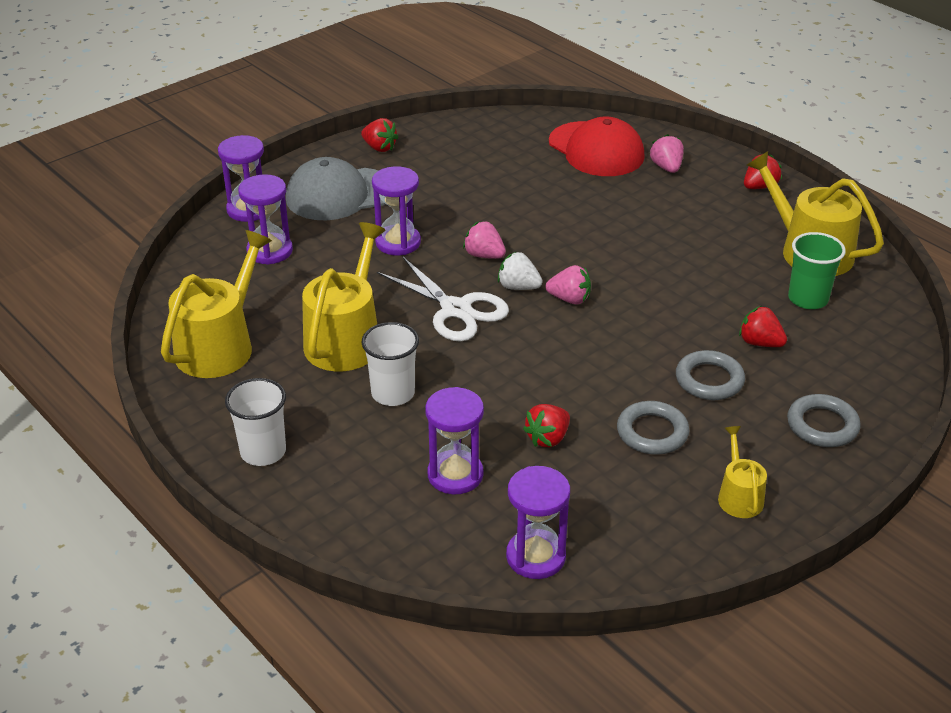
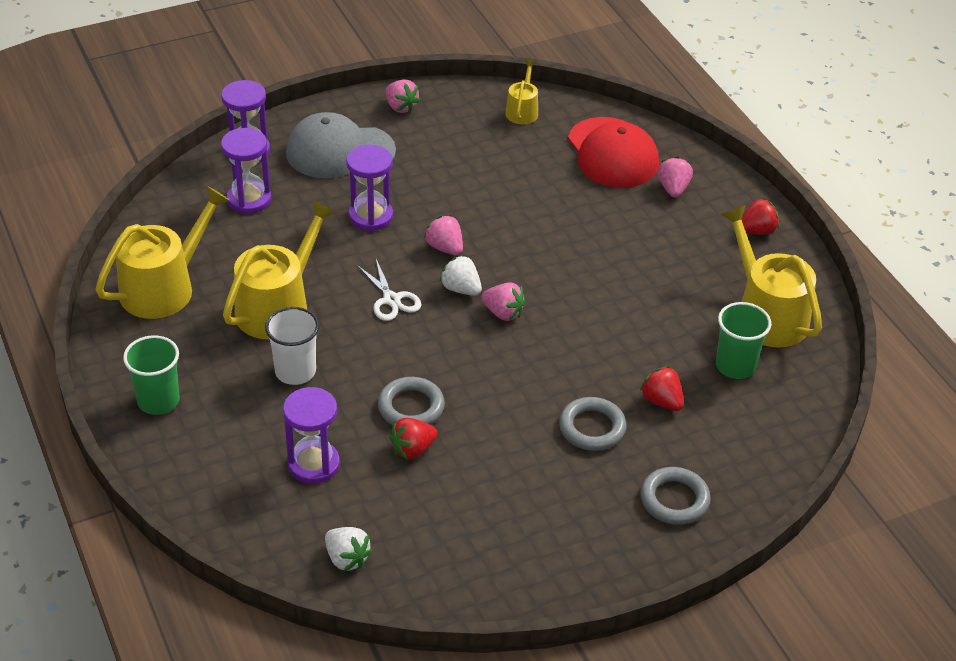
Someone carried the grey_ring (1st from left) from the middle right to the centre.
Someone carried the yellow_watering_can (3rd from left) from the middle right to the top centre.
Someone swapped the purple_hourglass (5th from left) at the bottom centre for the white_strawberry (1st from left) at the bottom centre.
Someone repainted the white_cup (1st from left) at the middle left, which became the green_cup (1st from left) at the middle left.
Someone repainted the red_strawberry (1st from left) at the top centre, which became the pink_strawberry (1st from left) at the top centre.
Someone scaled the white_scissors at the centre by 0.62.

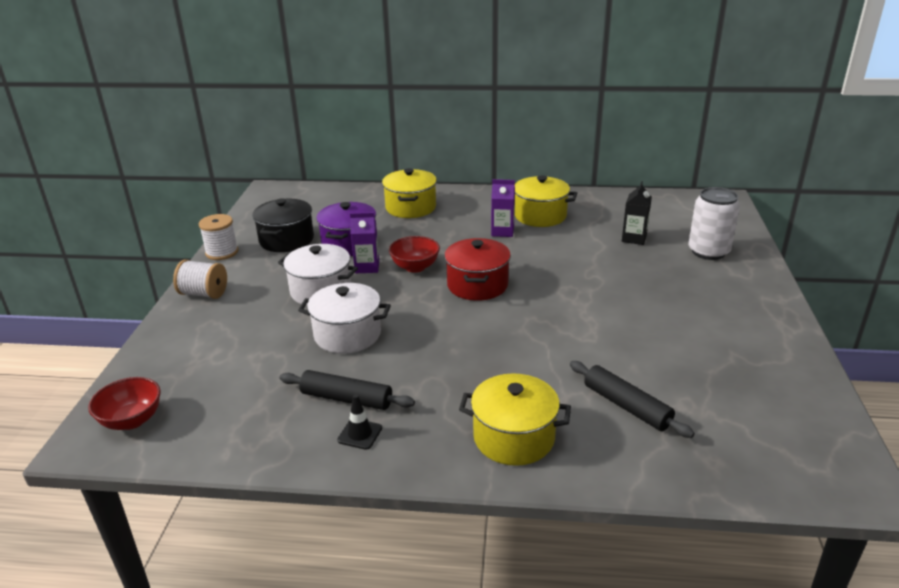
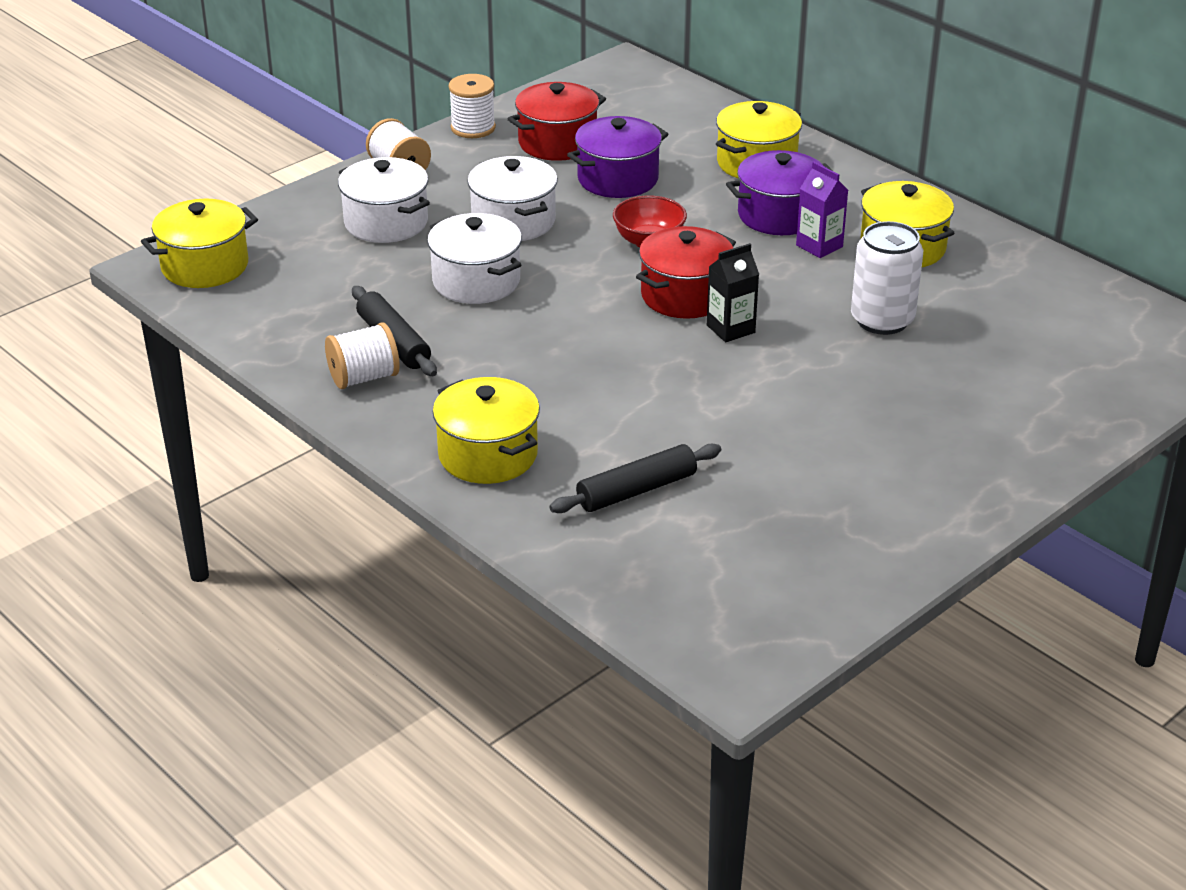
Someone took away the purple_carton (1st from left) at the centre.
Someone put down the white_pot (1st from left) at the top left.
Someone put down the purple_pot (2nd from left) at the top centre.
Someone carried the black_carton from the middle right to the top centre.
Someone carried the white_can from the middle right to the top right.
Someone swapped the red_bowl (1st from left) at the bottom left for the yellow_pot (1st from left) at the top left.
Someone swapped the black_traffic_cone at the bottom centre for the white_spool (1st from left) at the middle left.
Someone repainted the black_pot at the middle left, which became the red_pot (1st from left) at the top centre.
Someone rotated the black_rolling_pin (2nd from left) at the bottom right by 60 degrees clockwise.

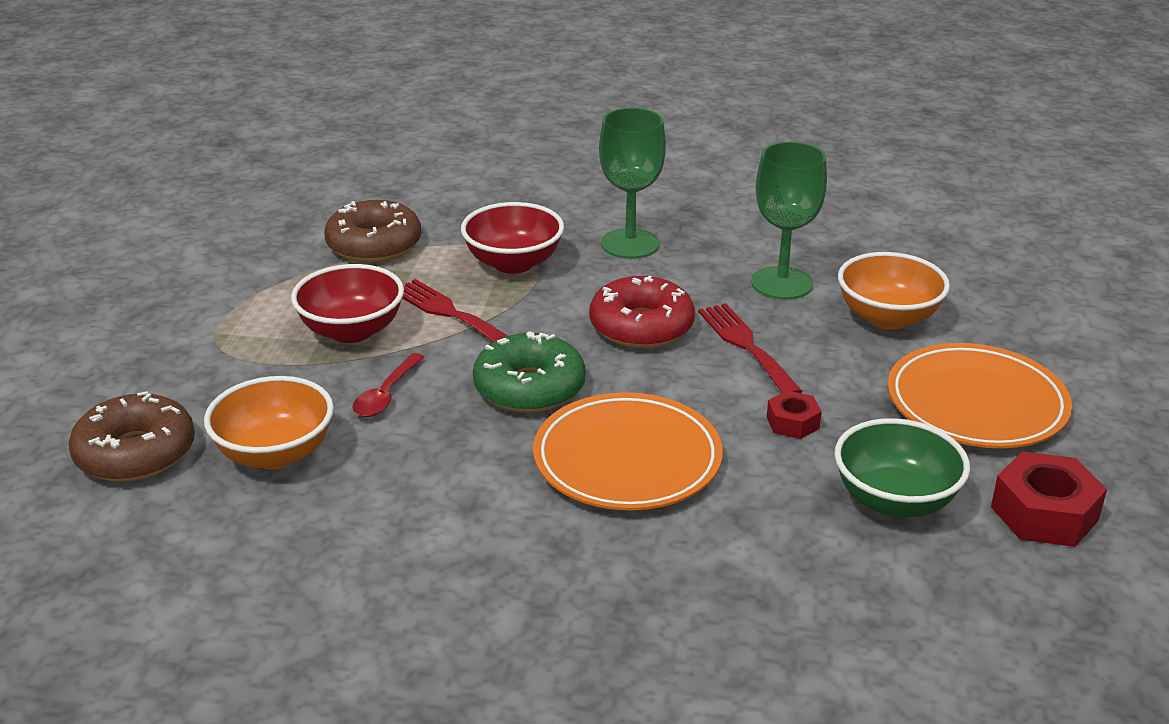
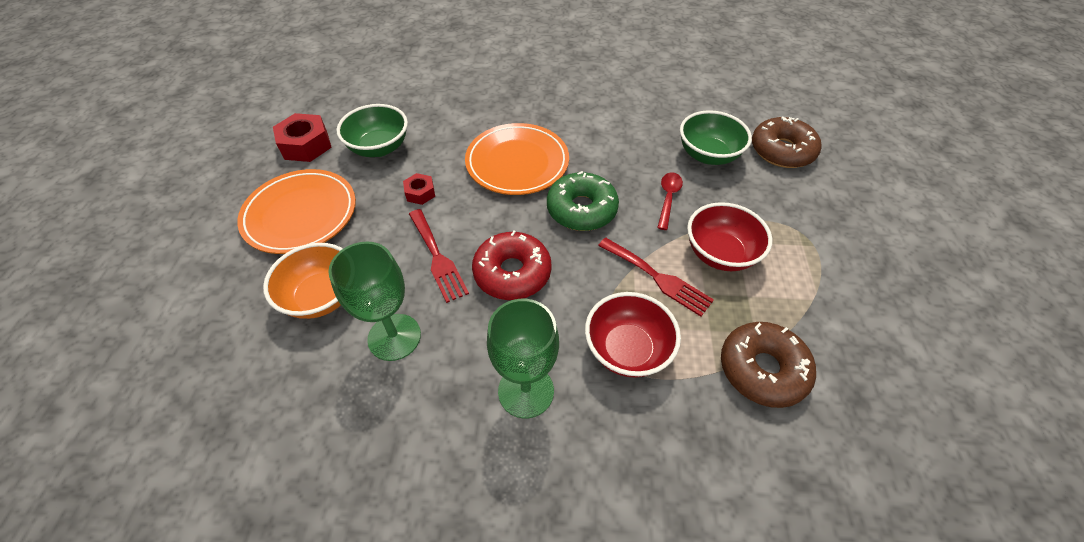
Someone repainted the orange_bowl (1st from left) at the middle left, which became the green_bowl (2nd from left) at the top centre.

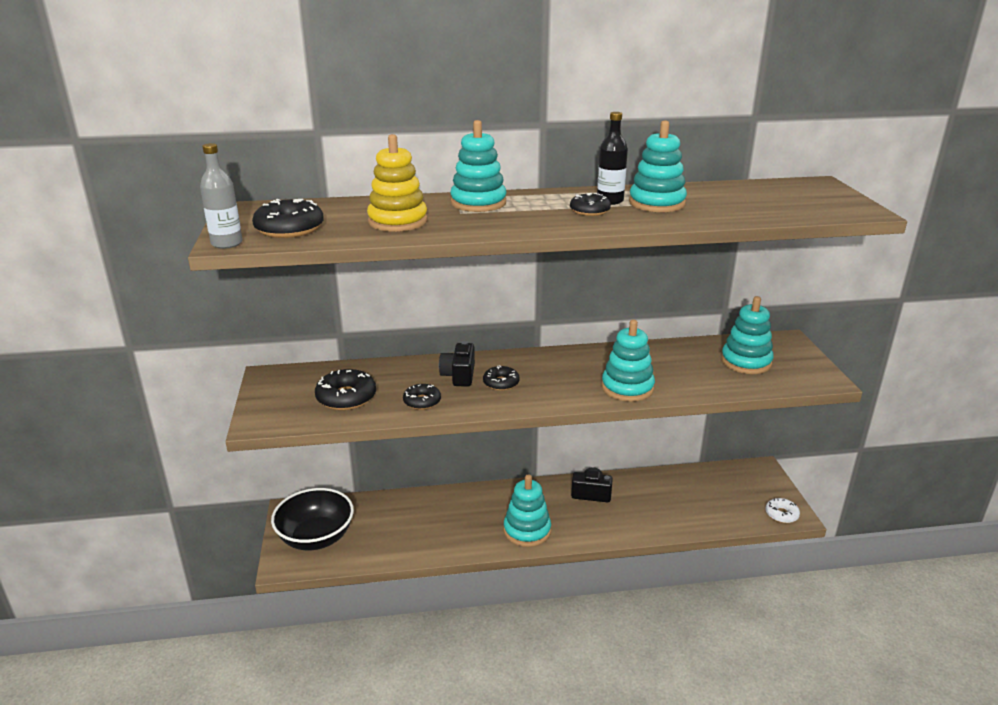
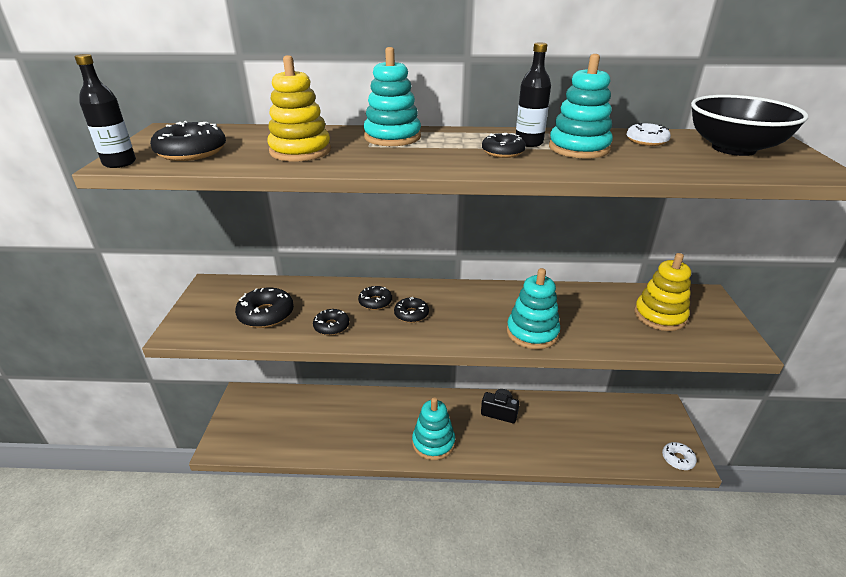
Someone put down the white_donut (1st from left) at the top right.
Someone carried the black_bowl from the bottom left to the top right.
Someone swapped the black_camera (1st from left) at the centre for the black_donut (4th from left) at the centre.
Someone repainted the grey_bottle at the top left, which became the black_bottle (1st from left) at the top left.
Someone repainted the turquoise_stacking_toy (5th from left) at the middle right, which became the yellow_stacking_toy (2nd from left) at the middle right.

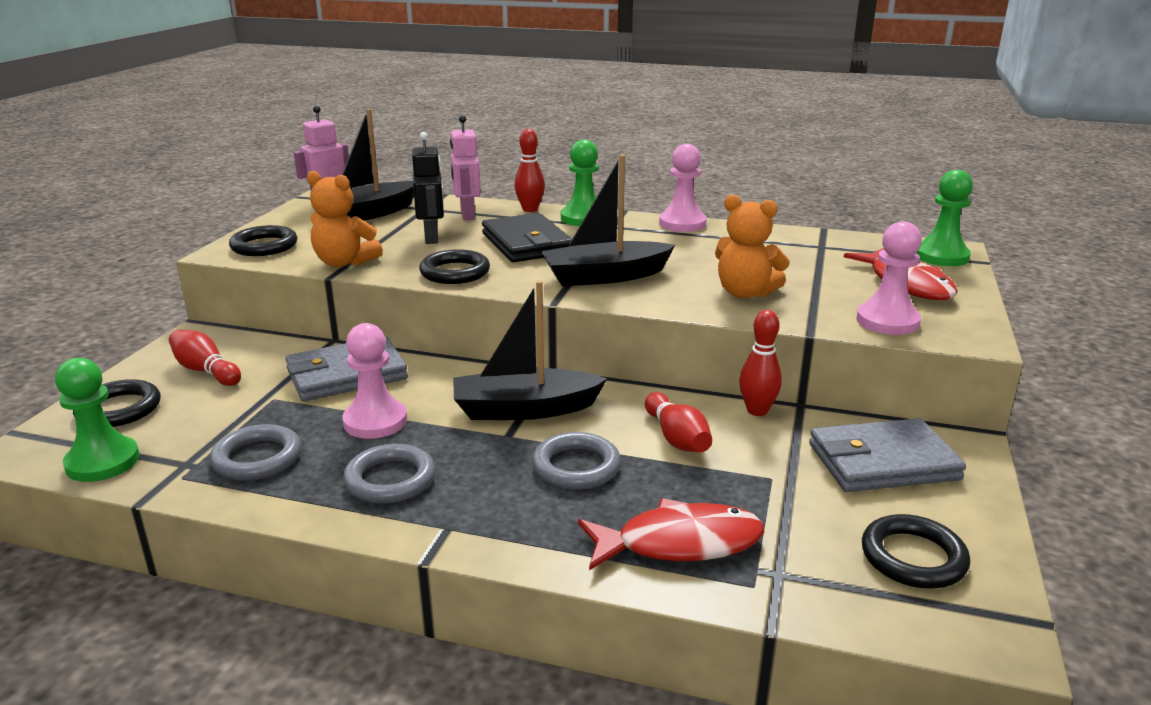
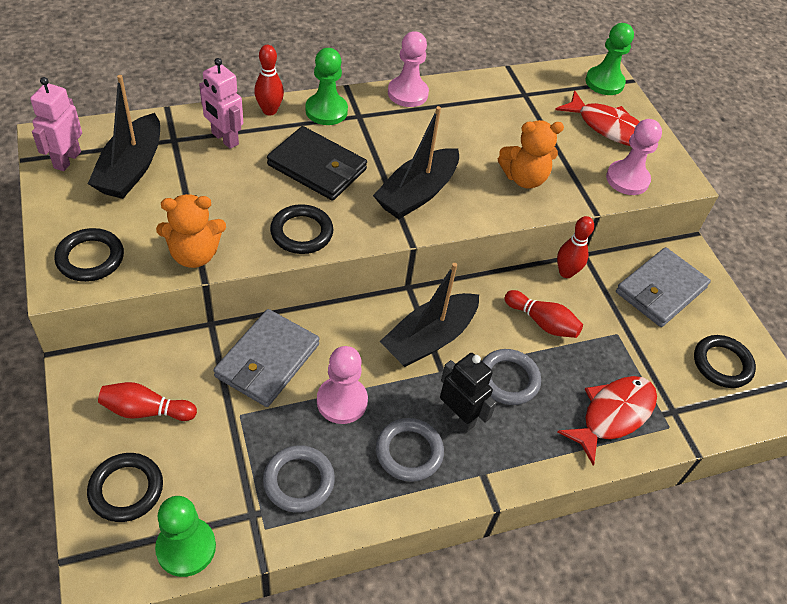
Someone carried the black_robot from the top centre to the centre.

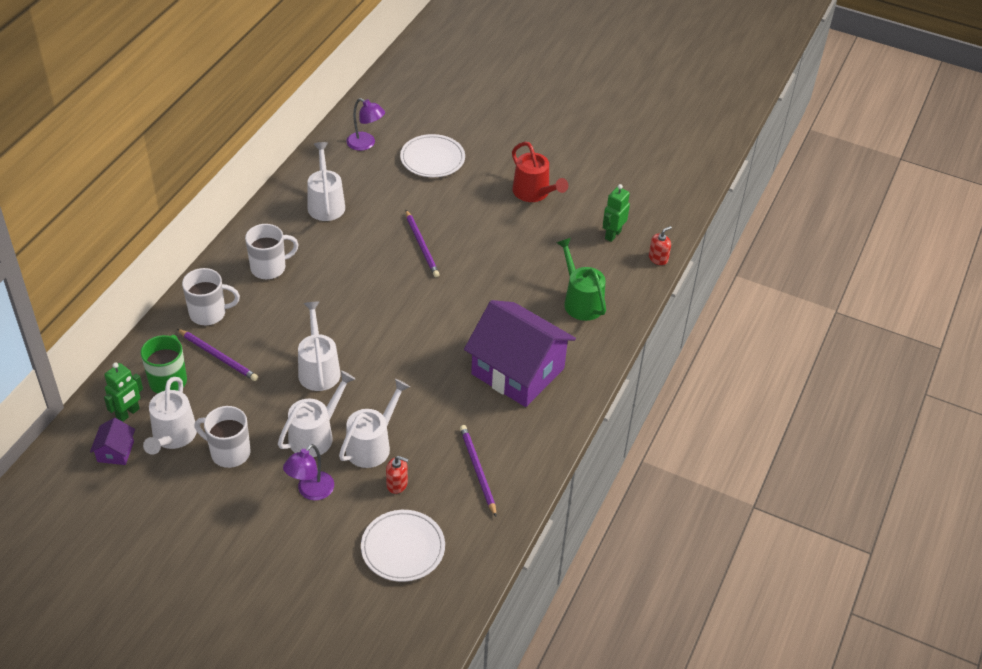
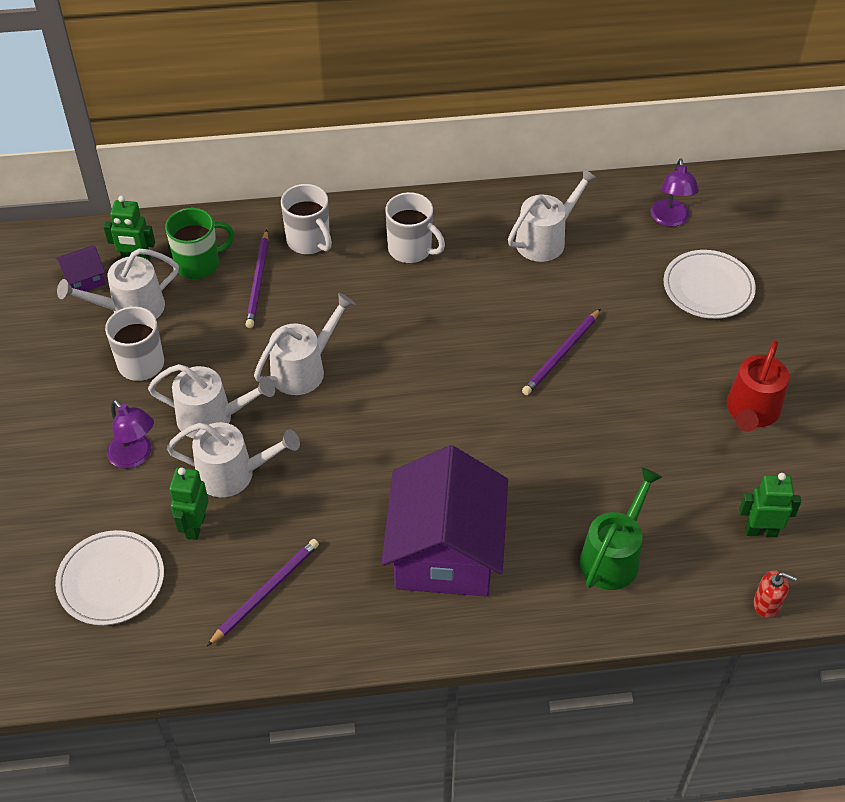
Someone swapped the red_soap_dispenser (1st from left) at the bottom centre for the green_robot (2nd from left) at the middle left.
Someone rotated the purple_lamp (1st from left) at the bottom left by 135 degrees counterclockwise.

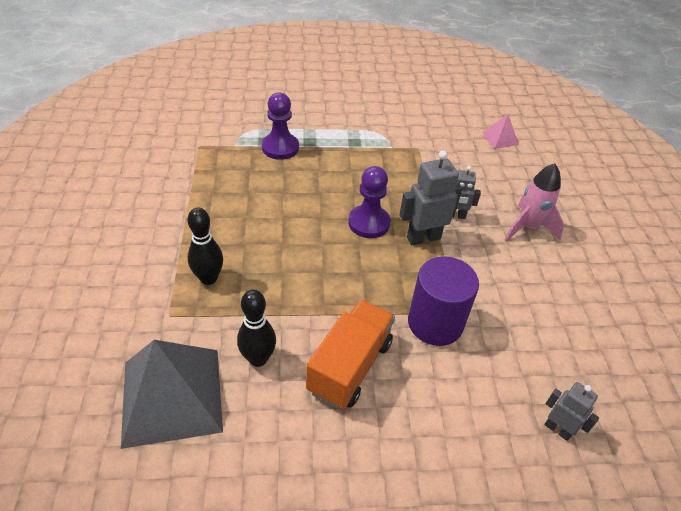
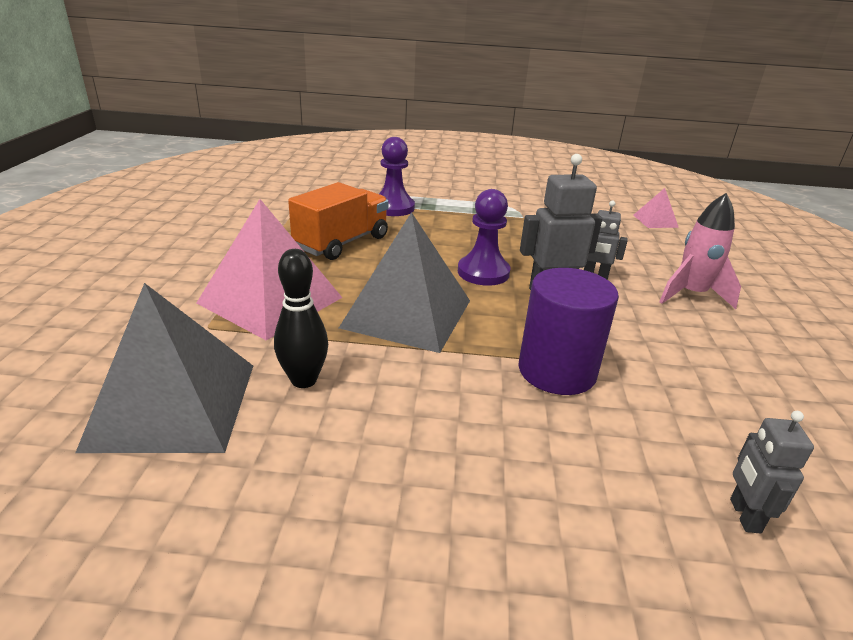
Someone put down the grey_pyramid (2nd from left) at the centre.
Someone carried the orange_truck from the bottom centre to the centre.
Someone swapped the black_bowling_pin (1st from left) at the middle left for the pink_pyramid (1st from left) at the middle left.
Someone rotated the grey_robot (3rd from left) at the bottom right by 135 degrees counterclockwise.

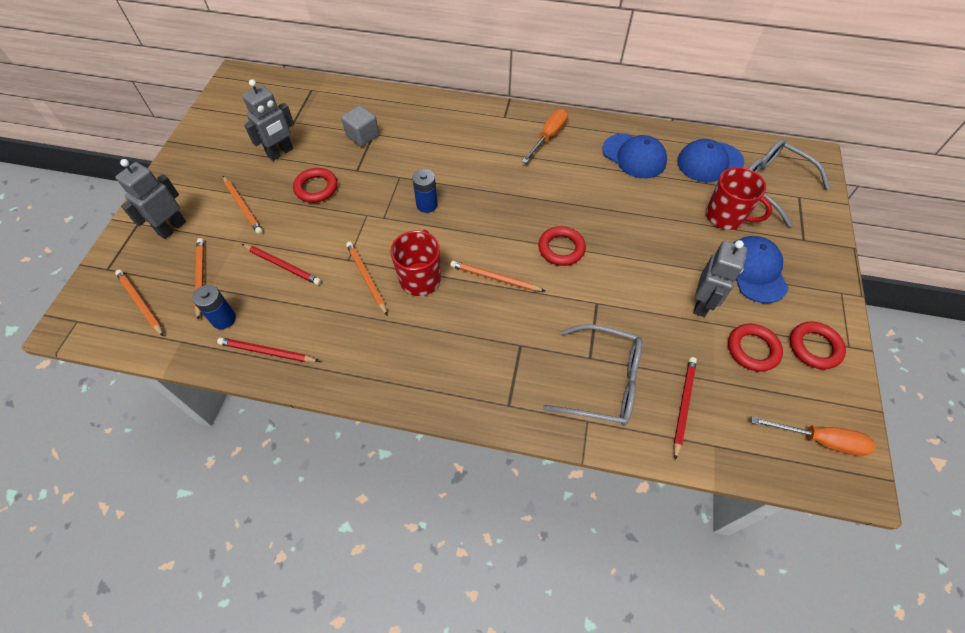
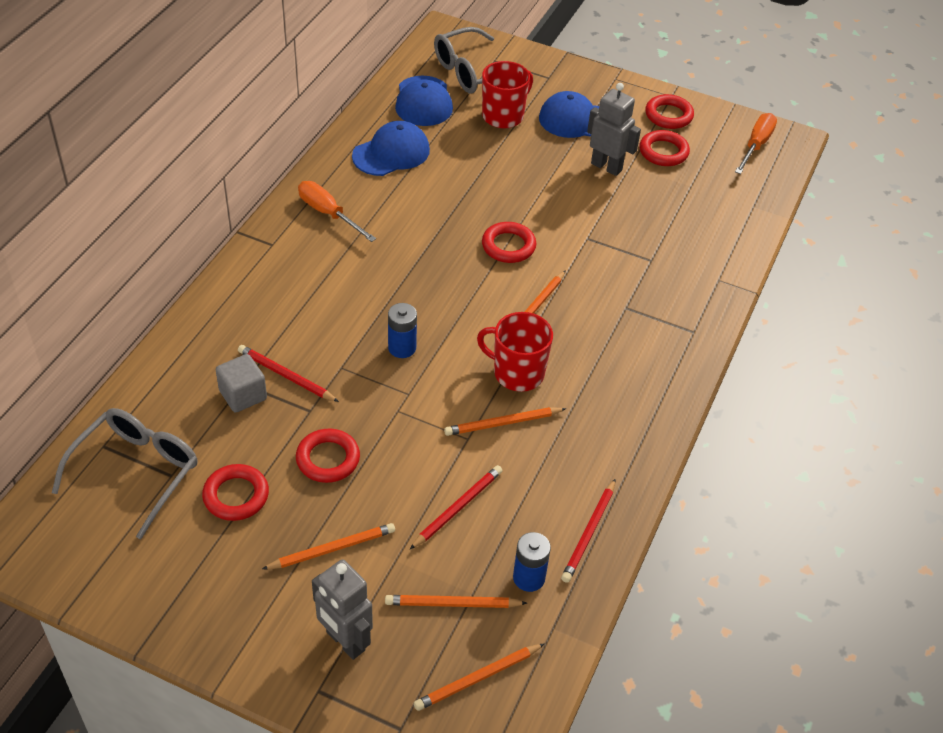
Someone carried the grey_glasses (1st from left) from the centre to the middle left.
Someone carried the red_pencil (3rd from left in the first image) from the middle right to the middle left.
Someone swapped the grey_robot (2nd from left) at the top left for the red_ring (1st from left) at the bottom left.

